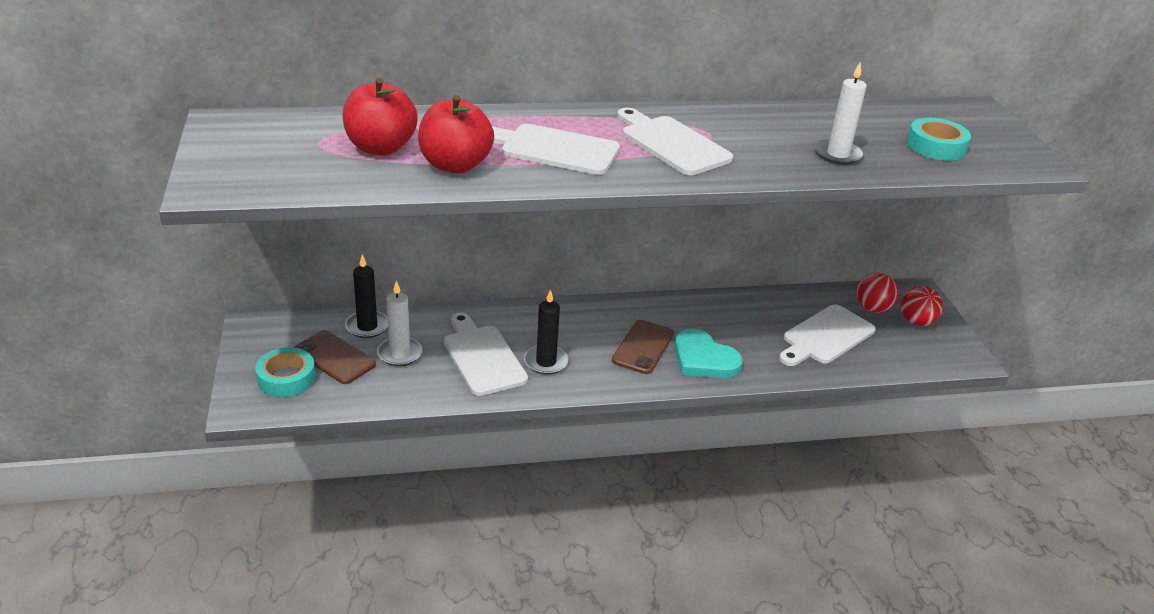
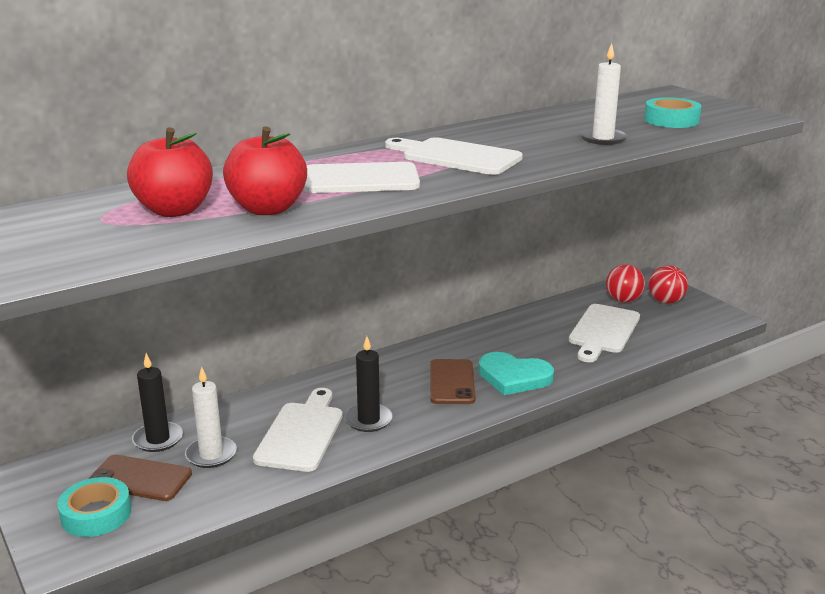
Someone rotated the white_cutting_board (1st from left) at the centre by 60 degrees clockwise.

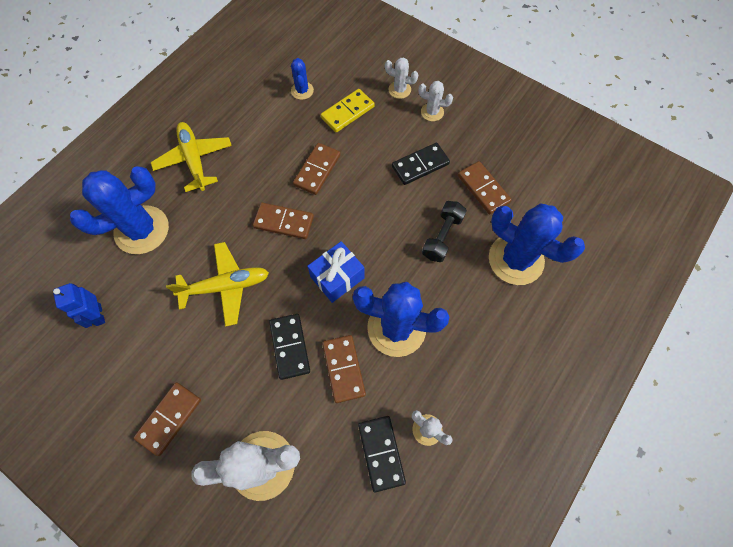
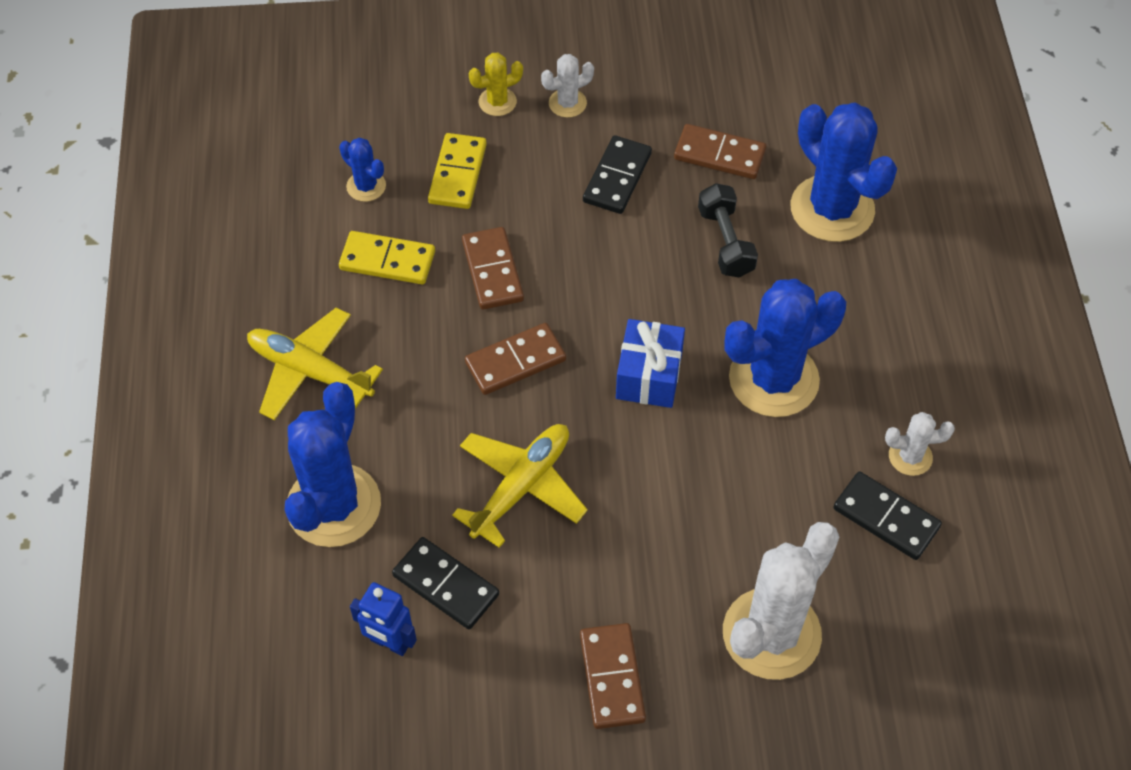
Someone took away the brown_domino (4th from left) at the bottom centre.
Someone put down the yellow_domino (1st from left) at the centre.
Someone carried the black_domino (1st from left) from the centre to the bottom centre.
Someone repainted the white_cactus (2nd from left) at the top centre, which became the yellow_cactus at the top centre.
Someone rotated the blue_cactus (4th from left) at the middle right by 60 degrees clockwise.

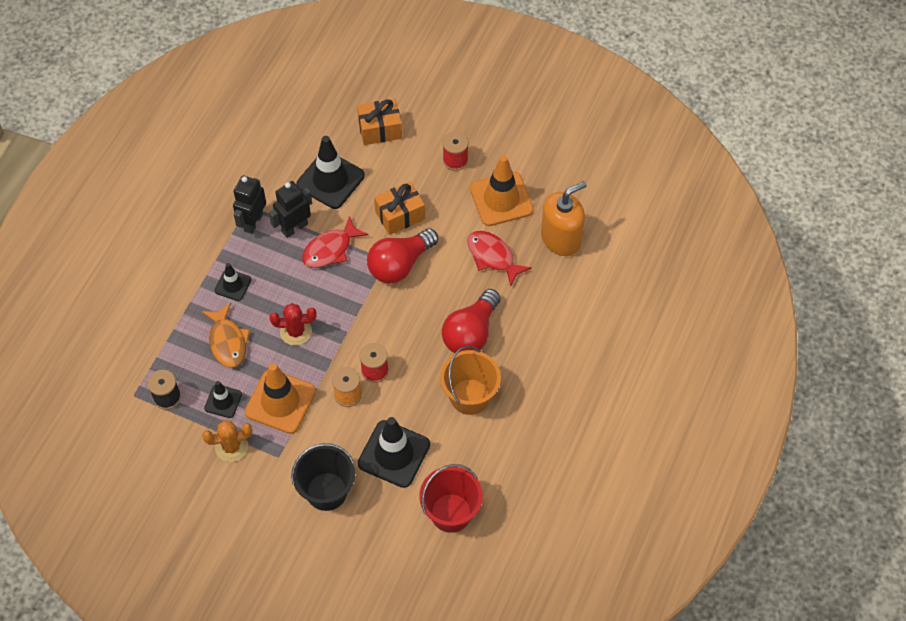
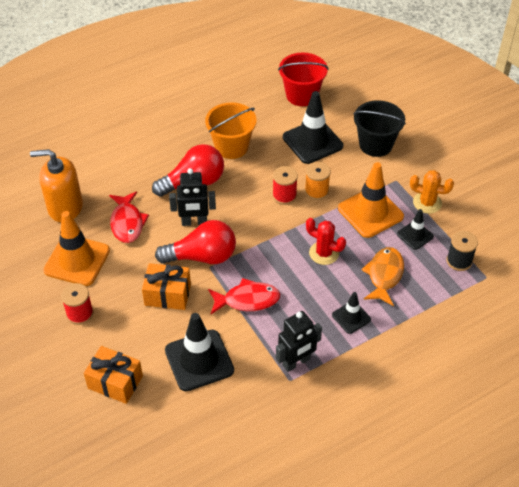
Someone carried the black_robot (2nd from left in the first image) from the middle left to the centre.

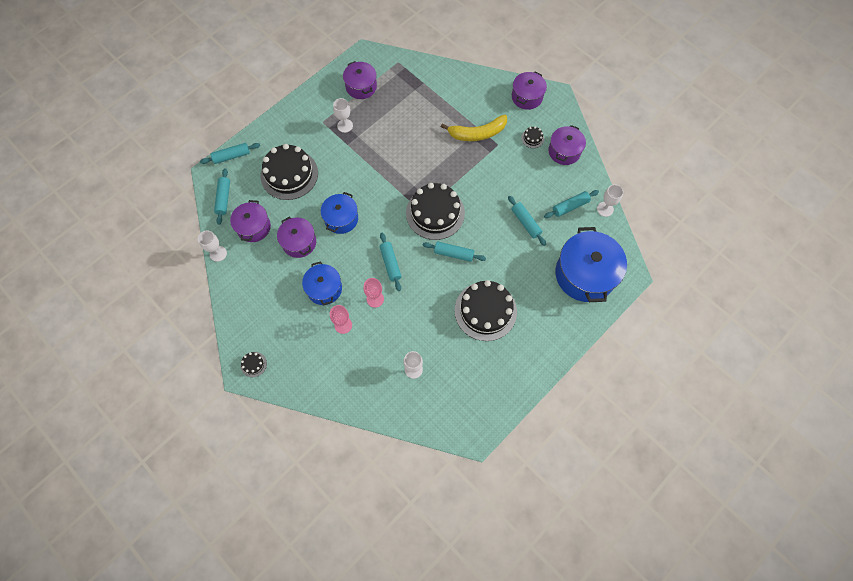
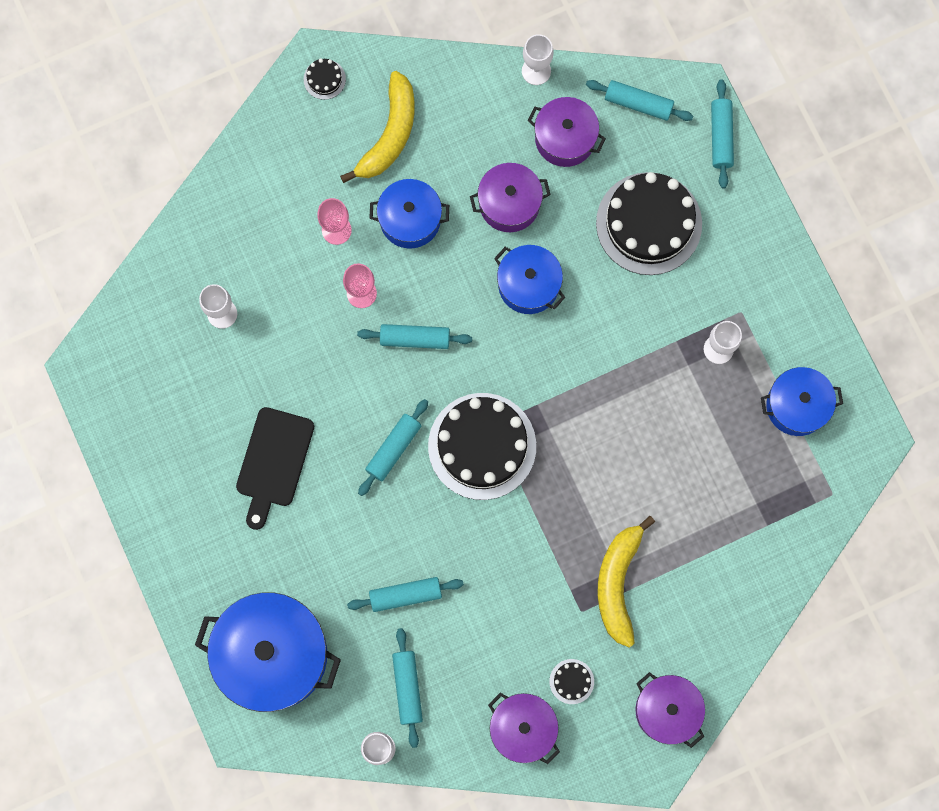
Someone put down the yellow_banana (1st from left) at the top centre.
Someone swapped the black_cake (4th from left) at the centre for the black_cutting_board at the middle left.
Someone repainted the purple_pot (3rd from left) at the top centre, which became the blue_pot (4th from left) at the middle right.

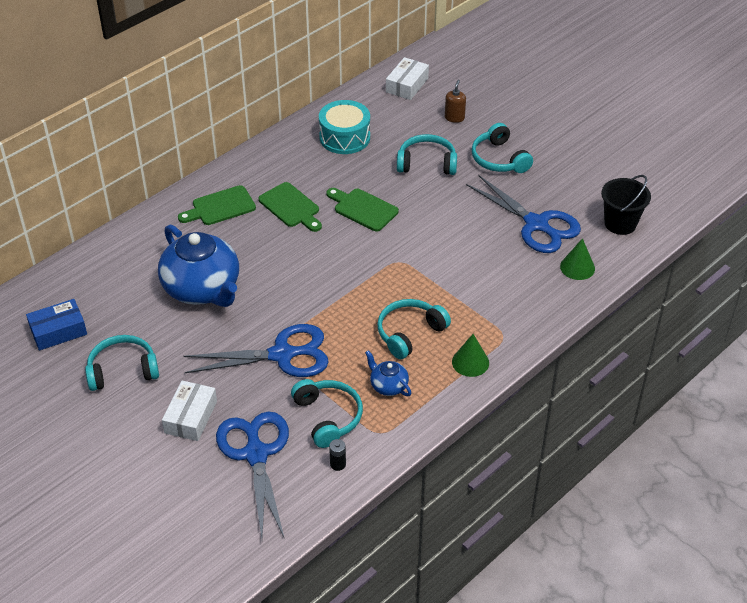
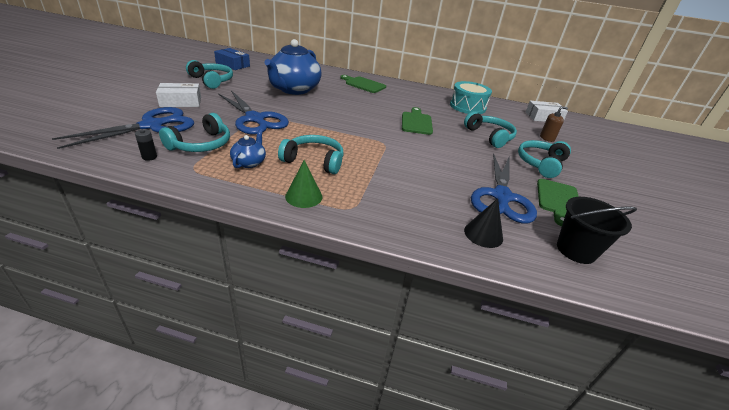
Someone carried the green_cutting_board (2nd from left in the first image) from the centre to the middle right.
Someone repainted the green_cone (2nd from left) at the middle right, which became the black_cone at the centre.

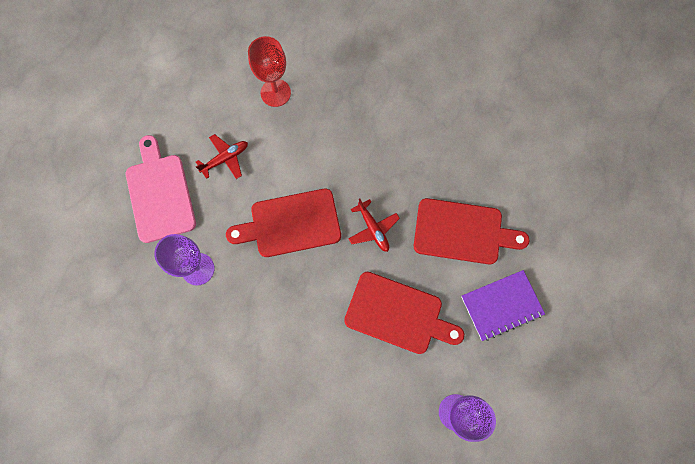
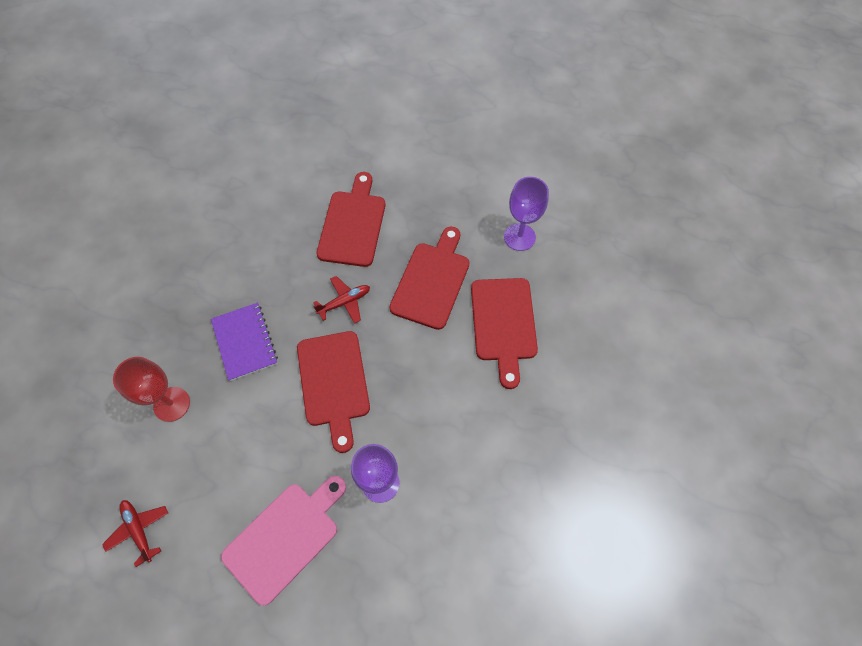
Someone put down the red_cutting_board (4th from left) at the centre.
Someone carried the red_plane (1st from left) from the middle left to the bottom left.
Someone carried the purple_notebook from the middle right to the middle left.
Someone rotated the pink_cutting_board at the middle left by 150 degrees clockwise.

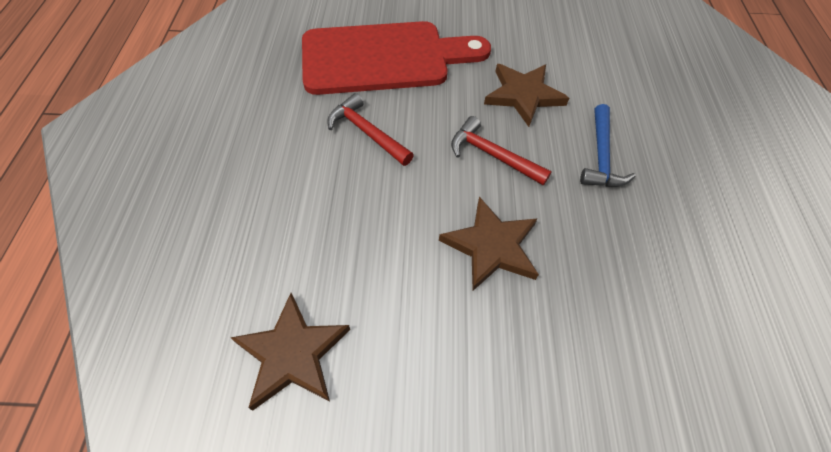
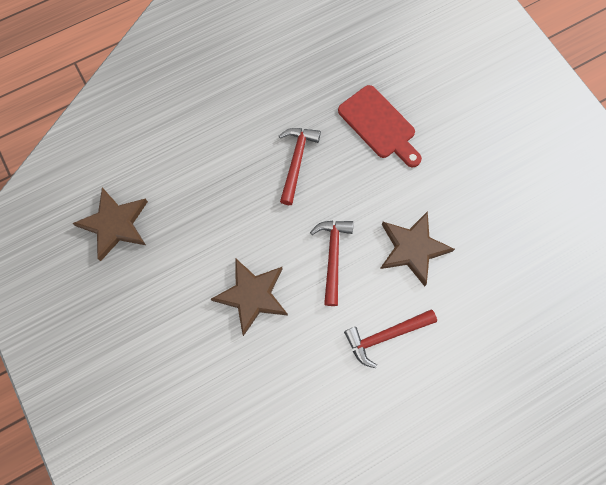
Someone repainted the blue_hammer at the top right, which became the red_hammer (3rd from left) at the bottom centre.
Someone scaled the red_cutting_board at the top centre by 0.57.

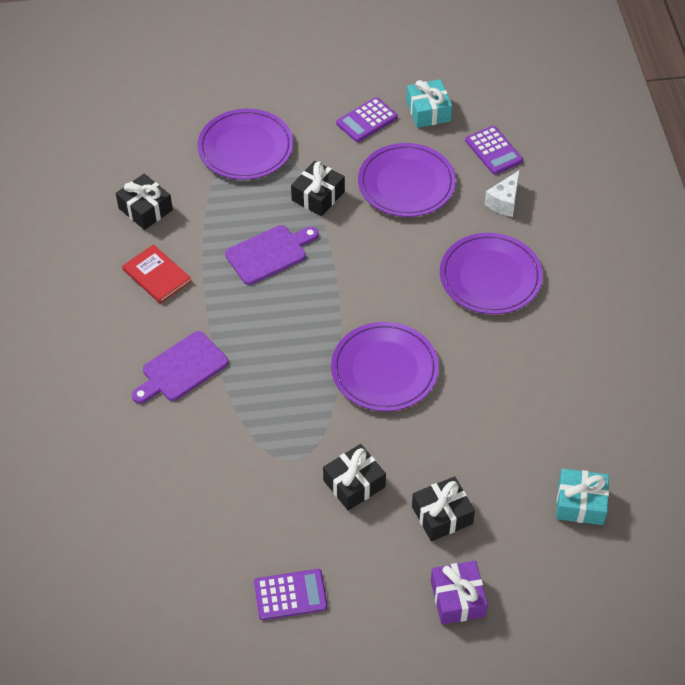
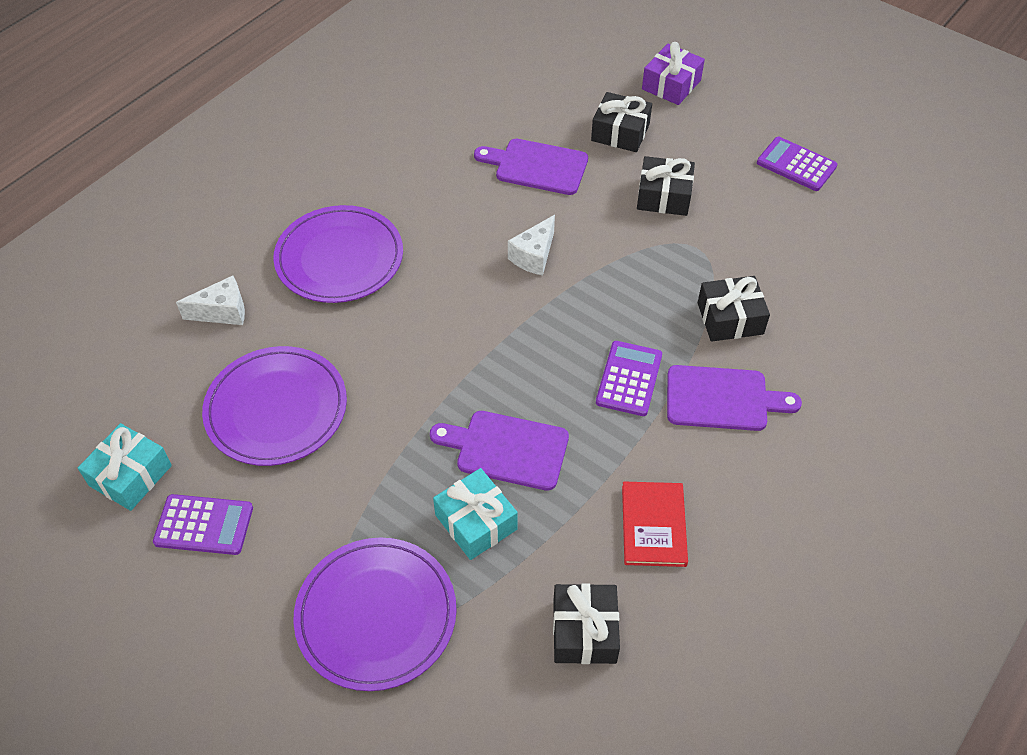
Someone put down the purple_cutting_board (2nd from left) at the top centre.
Someone carried the black_gift (2nd from left in the first image) from the top centre to the middle right.
Someone carried the purple_calculator (3rd from left in the first image) from the top right to the centre.
Someone carried the turquoise_gift (2nd from left) from the bottom right to the bottom centre.
Someone swapped the purple_plate (2nd from left) at the centre for the white_cheese (2nd from left) at the top centre.

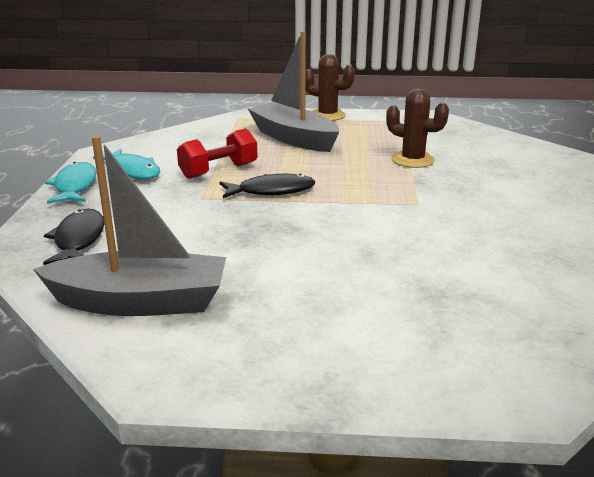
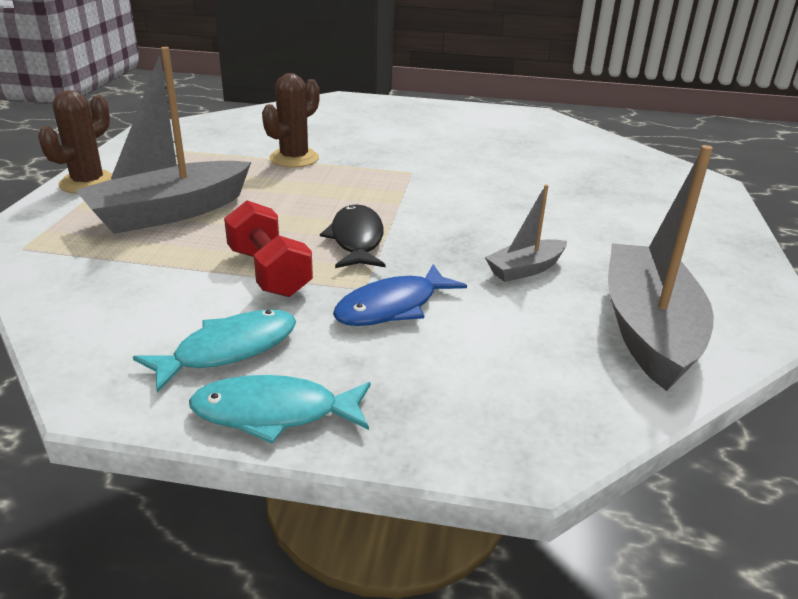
Someone took away the black_fish (1st from left) at the middle left.
Someone put down the blue_fish at the centre.
Someone put down the grey_boat (2nd from left) at the centre.

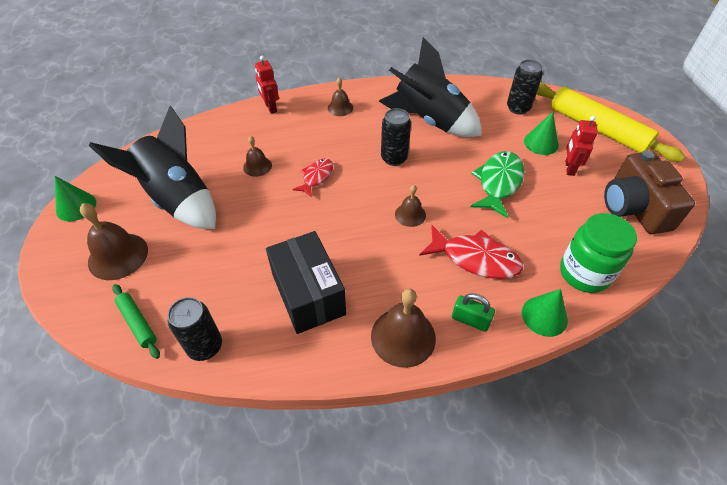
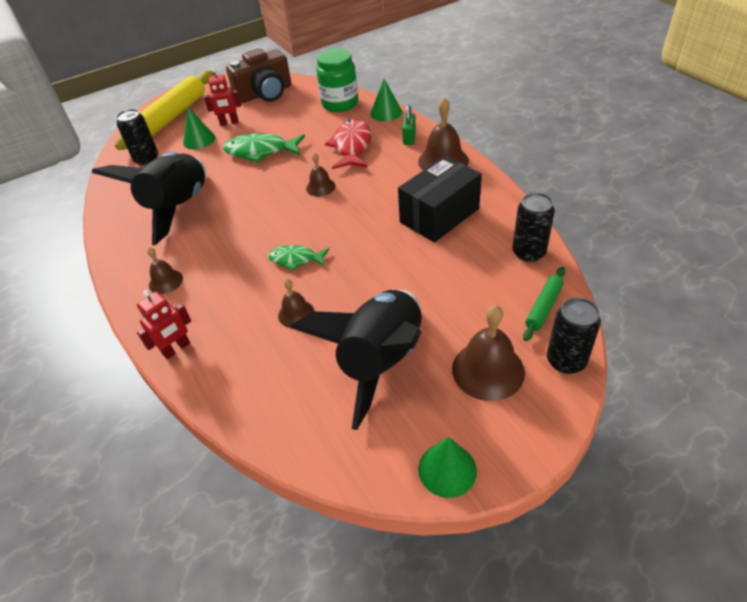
Someone carried the black_can (2nd from left in the first image) from the top centre to the middle right.
Someone repainted the red_fish (1st from left) at the centre, which became the green_fish (2nd from left) at the centre.

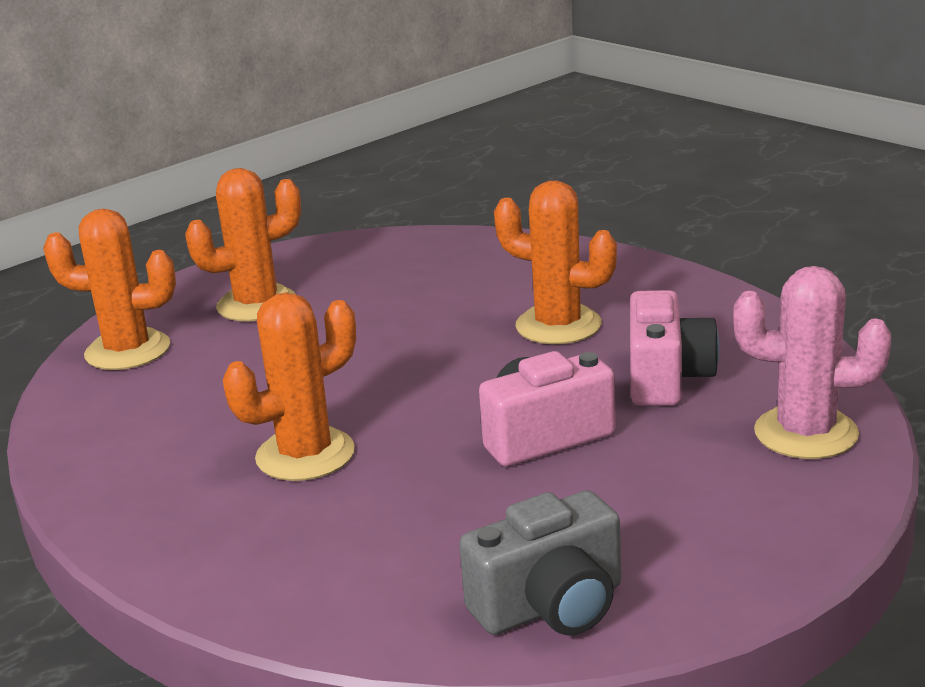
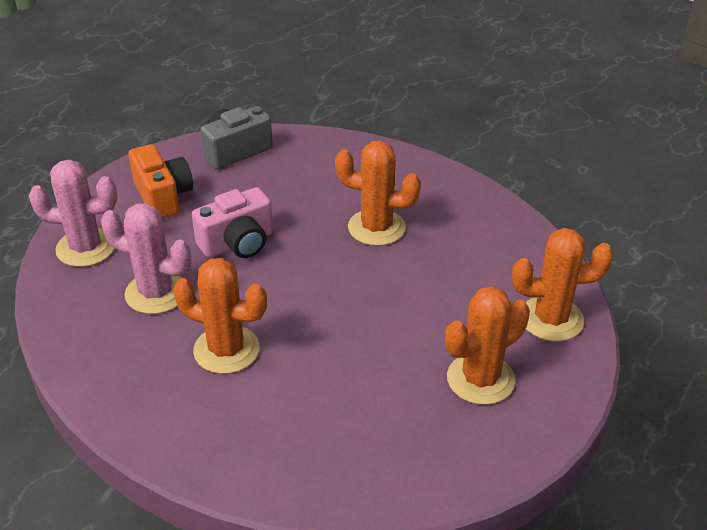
Someone put down the orange_camera at the middle left.
Someone swapped the pink_camera (2nd from left) at the middle right for the pink_cactus (2nd from left) at the middle left.
Someone rotated the orange_cactus (3rd from left in the first image) at the middle left by 60 degrees clockwise.

